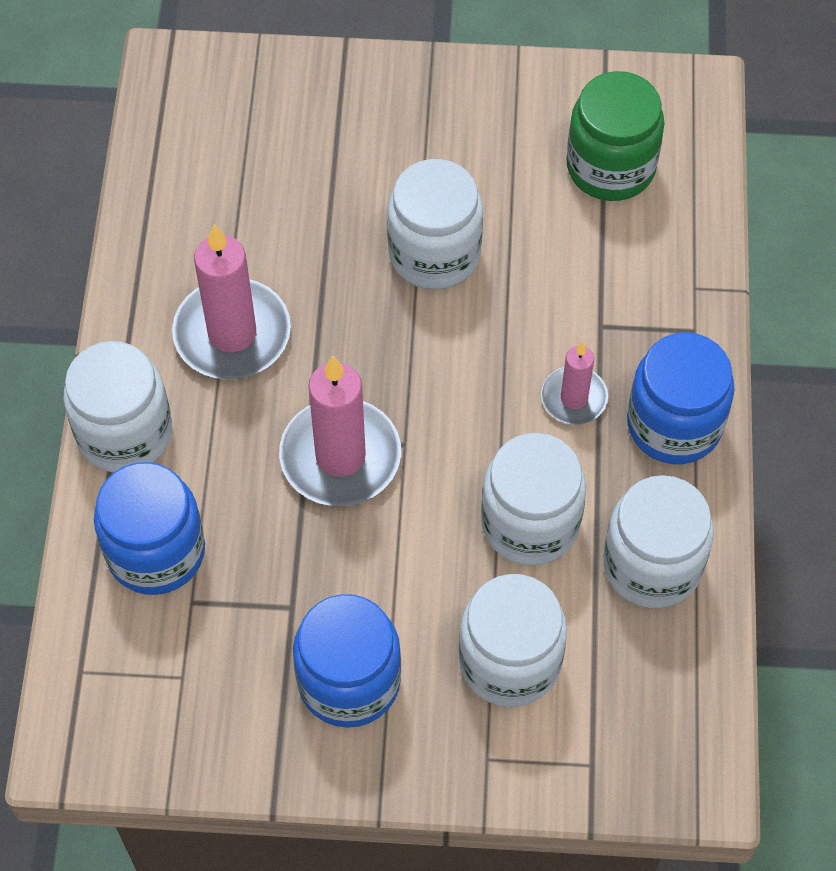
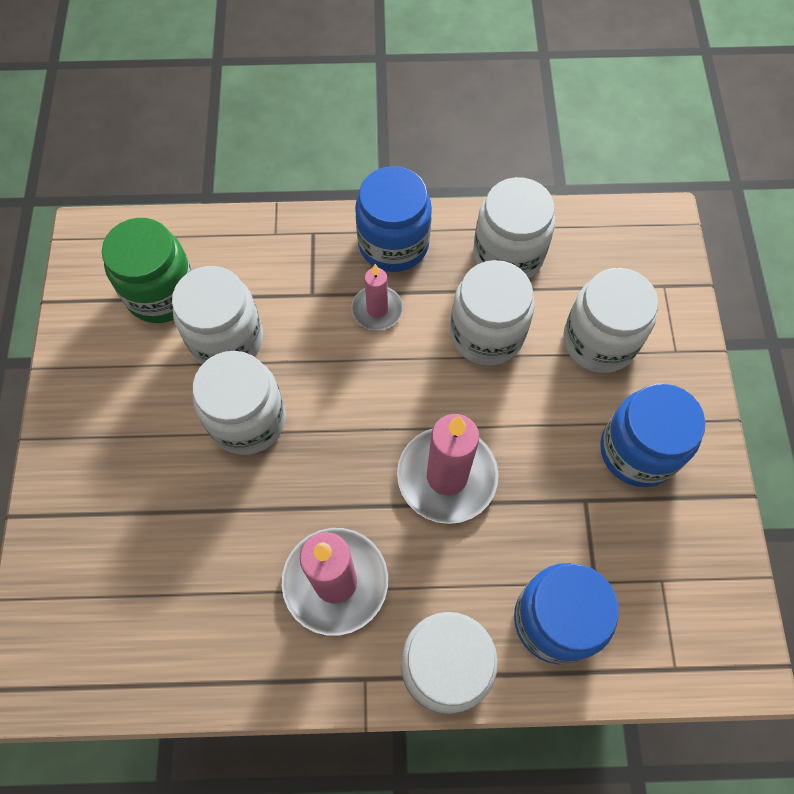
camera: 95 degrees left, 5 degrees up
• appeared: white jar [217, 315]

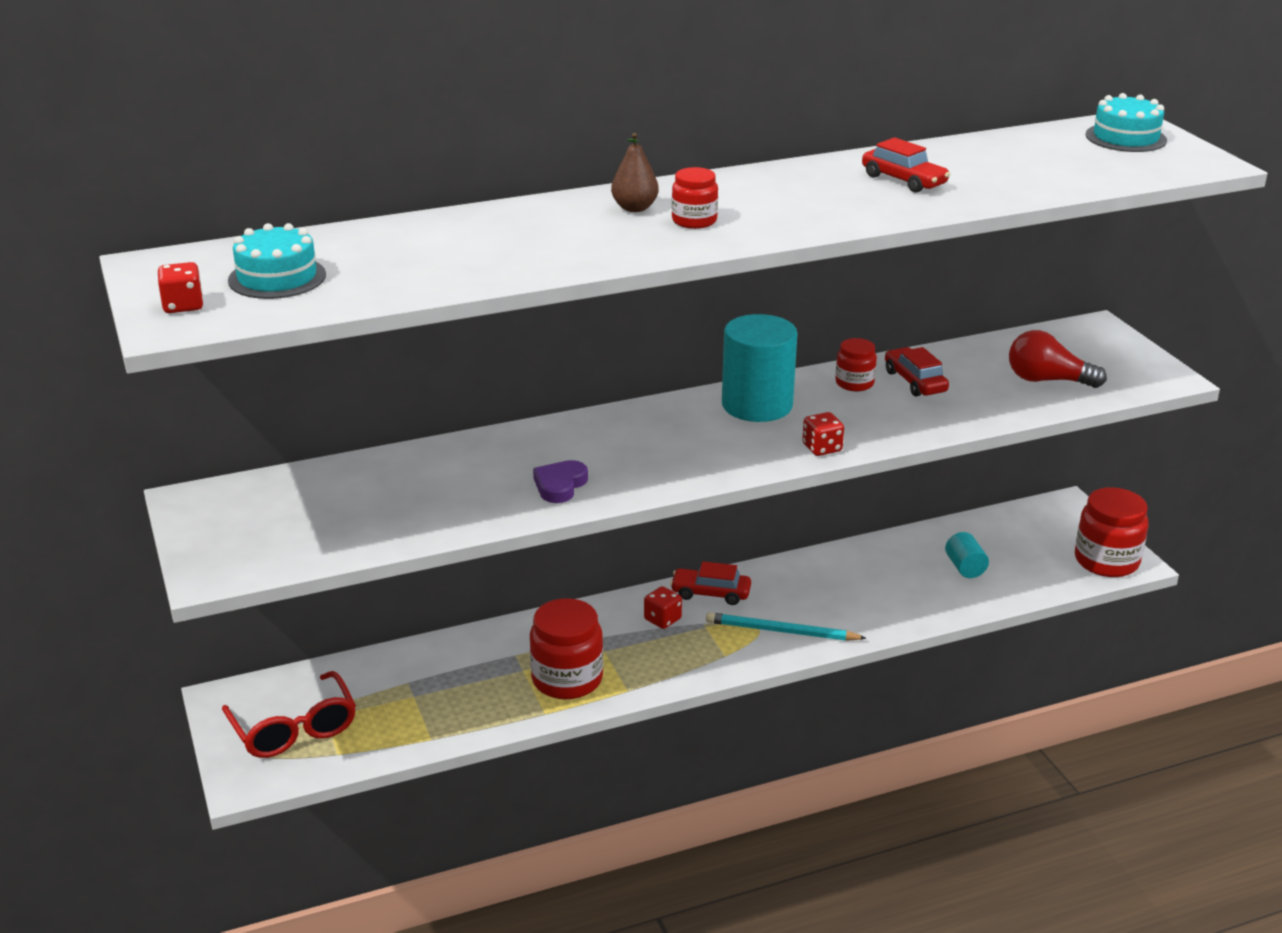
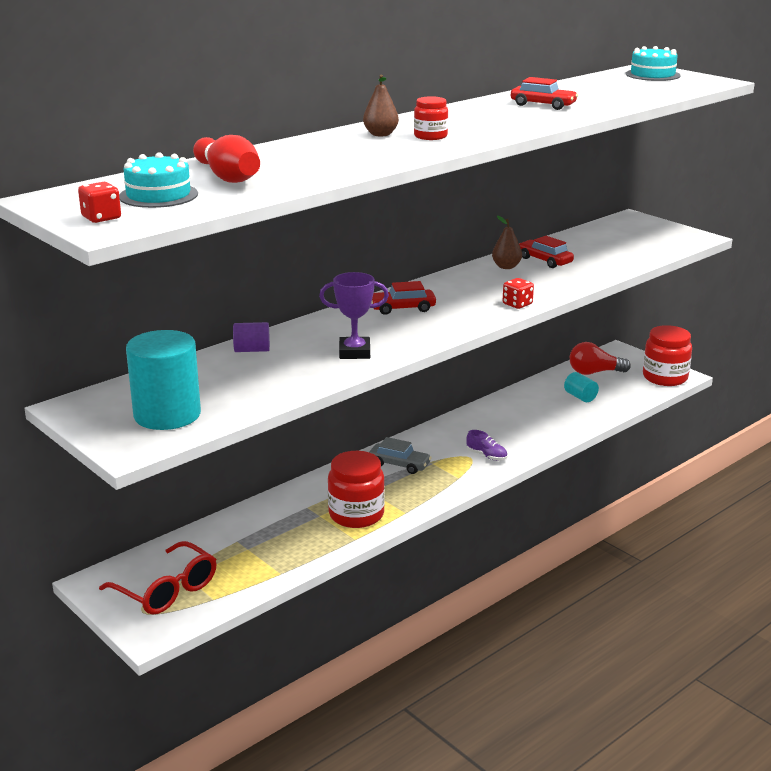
camera: 20 degrees left, 5 degrees down
• relocated: turquoise cylinder [759, 368] to [163, 380]
• appeared: red bowling pin [226, 159]
• appeared: purple cylinder [251, 337]
• exchanged: purple heart [560, 481] to purple trophy [354, 315]
• exchanged: red dice [663, 607] to grey car [400, 455]
• relocated: red car [710, 583] to [403, 298]
• exchanged: turquoise pencil [786, 626] to purple shoe [486, 445]
• exchanged: red jar [856, 364] to brown pear [507, 242]
• relocated: red light bulb [1058, 359] to [600, 358]

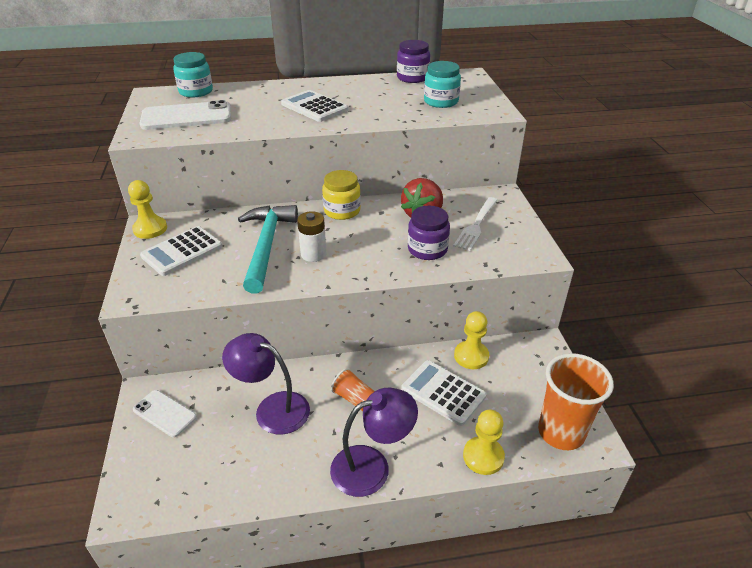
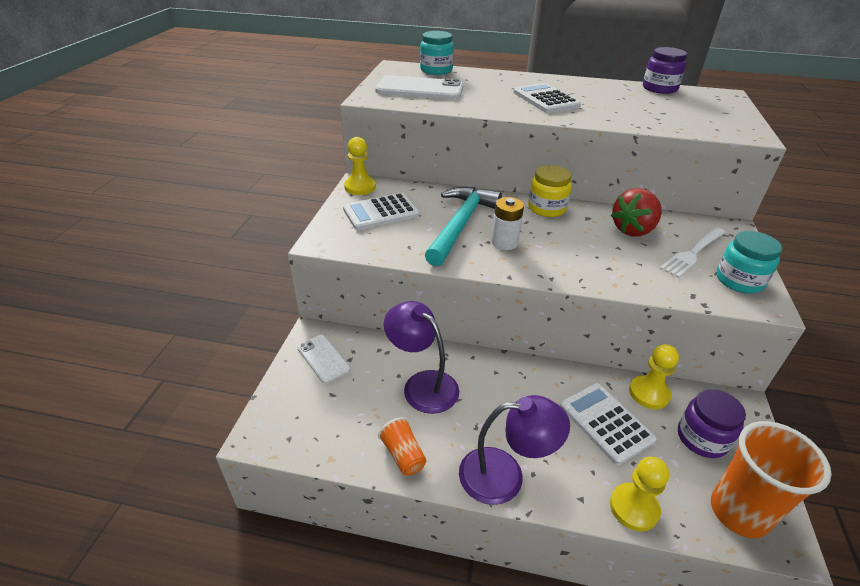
camera: 20 degrees right, 0 degrees up
• relocated: orange cup [353, 389] to [402, 446]
• relocated: purple jar [429, 233] to [712, 423]
• relocated: turquoise jar [442, 84] to [749, 262]

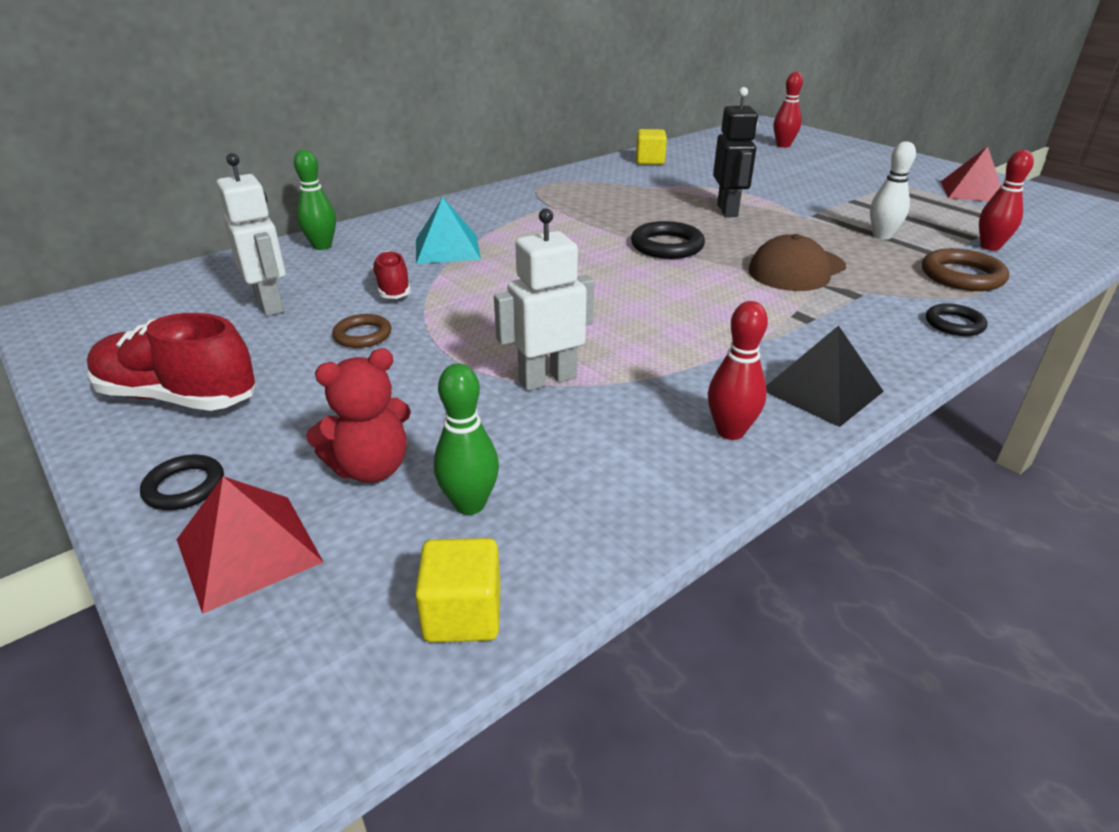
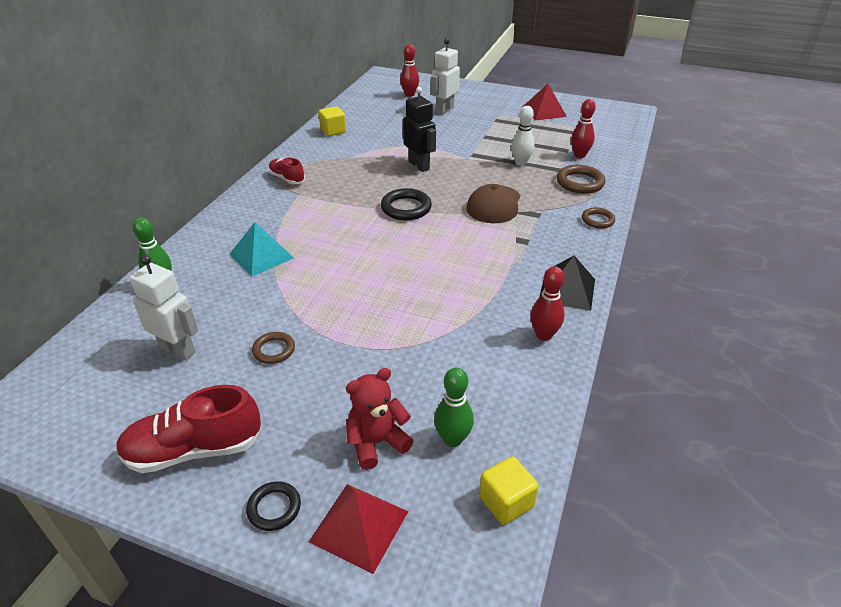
camera: 30 degrees left, 5 degrees up
• relocated: red shoe [391, 275] to [286, 171]
• spun: red teddy bear [358, 415] = [379, 419] 150 degrees counterclockwise
• relocated: white robot [544, 299] to [445, 76]
• colour: black ring [957, 319] to brown ring [598, 217]

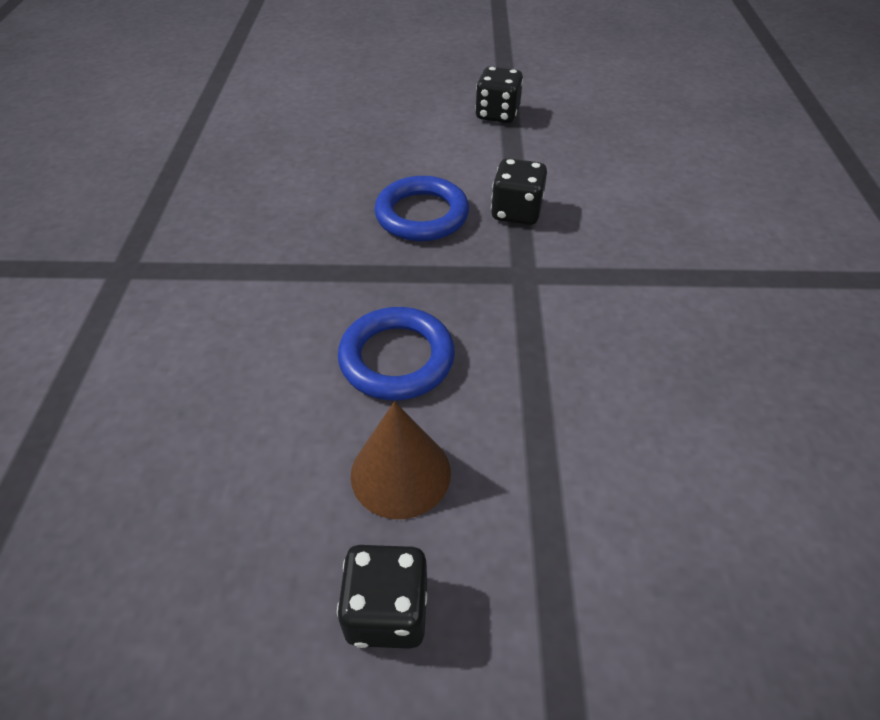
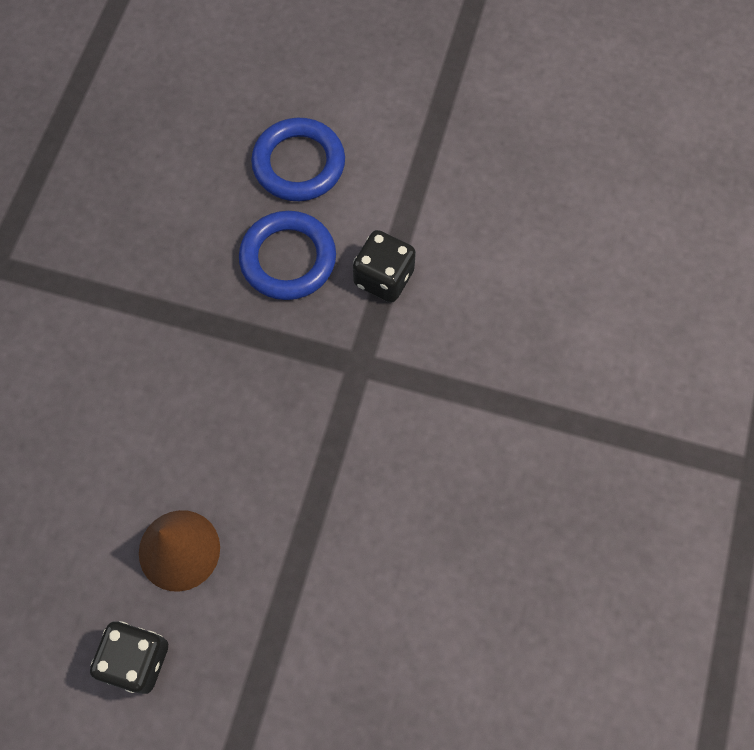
camera: 15 degrees right, 20 degrees up
• relocated: blue ring [396, 353] to [298, 159]
• missing: black dice [499, 94]

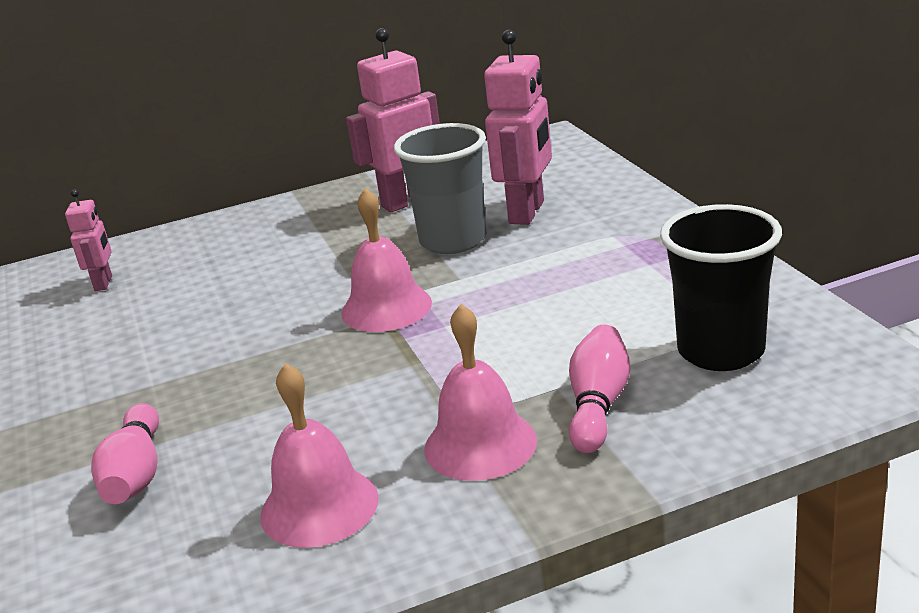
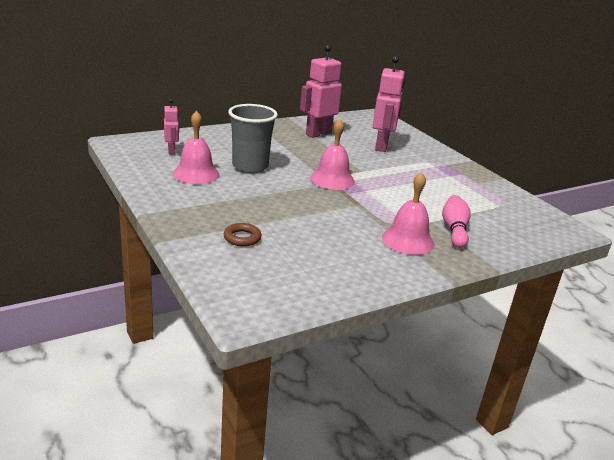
camera: 15 degrees left, 0 degrees up
• relocated: pink bell [319, 455] to [196, 147]
• exchanged: pink bowling pin [125, 453] to brown ring [243, 234]
• relocated: grey cup [440, 188] to [253, 138]
• missing: black cup [721, 287]

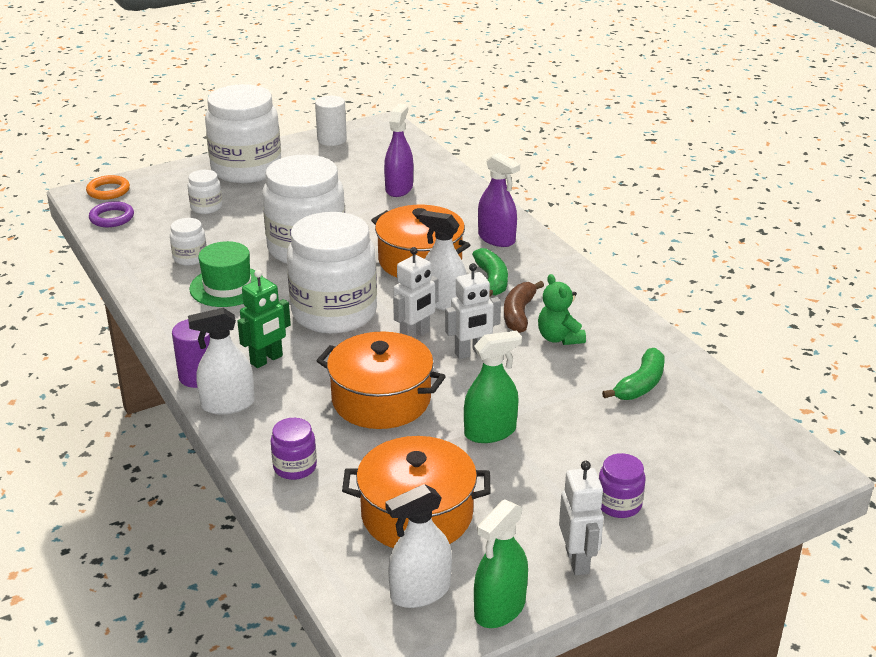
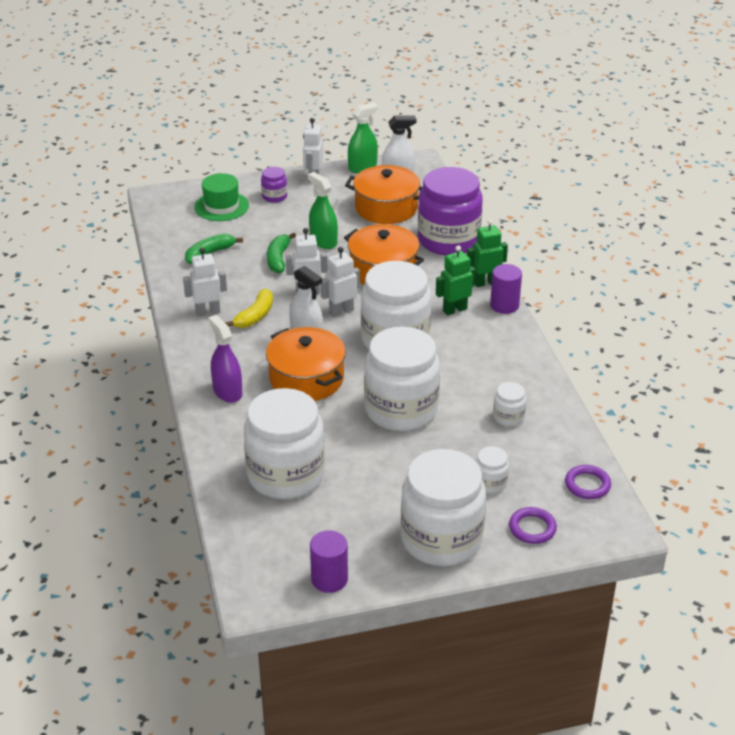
camera: 165 degrees left, 5 degrees up
• appeared: white robot [205, 282]
• relocated: green hat [226, 274] to [221, 197]
• colour: brown banana [524, 307] to yellow banana [249, 308]
• exchanged: purple spray bottle [398, 150] to white jar [284, 443]
• relocated: green banana [490, 273] to [281, 253]
• spun: green spray bottle [493, 386] = [323, 210] 60 degrees clockwise
• colour: white cylinder [331, 121] to purple cylinder [329, 561]
• size: purple jar [294, 449] = [450, 211] x2.34
• exchanged: white spray bottle [221, 361] to green robot [487, 253]
• appeared: purple ring [533, 525]
• missing: orange ring [108, 187]
• missing: green teddy bear [562, 309]

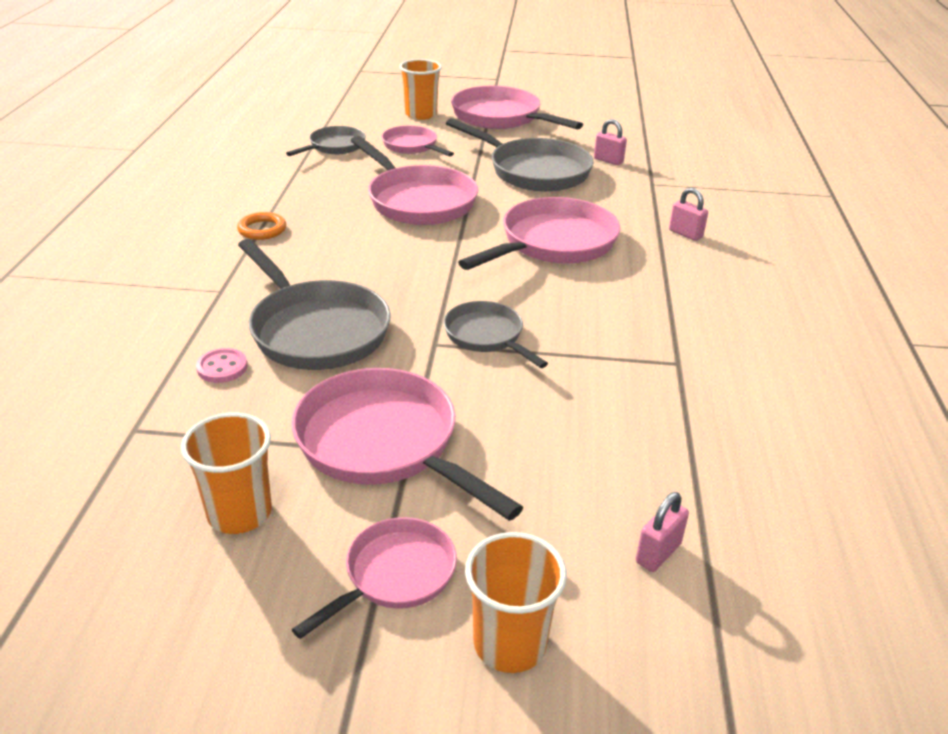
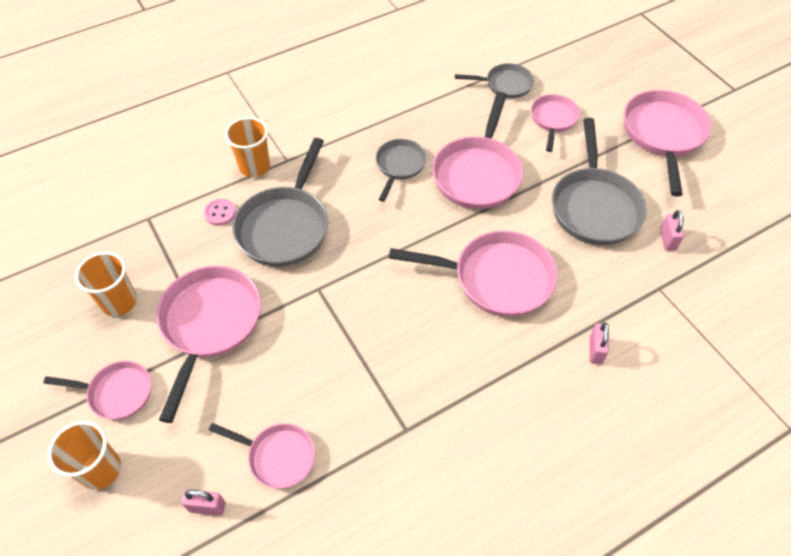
camera: 55 degrees right, 20 degrees up
• appeared: pink pan [262, 456]
• relocated: orange cup [420, 89] to [247, 147]
• relocated: grey pan [496, 334] to [401, 170]
• missing: orange ring [261, 226]

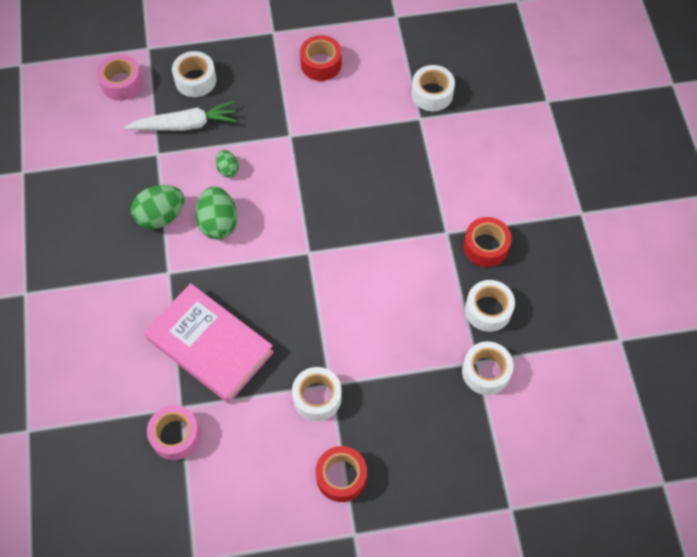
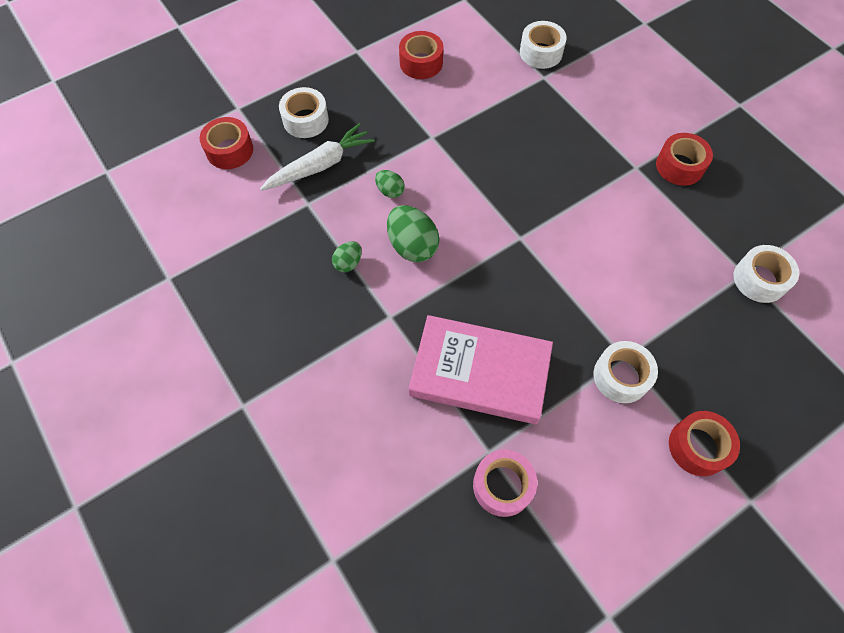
camera: 25 degrees left, 0 degrees up
• colour: pink tape [120, 77] to red tape [226, 143]
• size: green egg [157, 207] = [347, 256] x0.55
• missing: white tape [490, 306]

